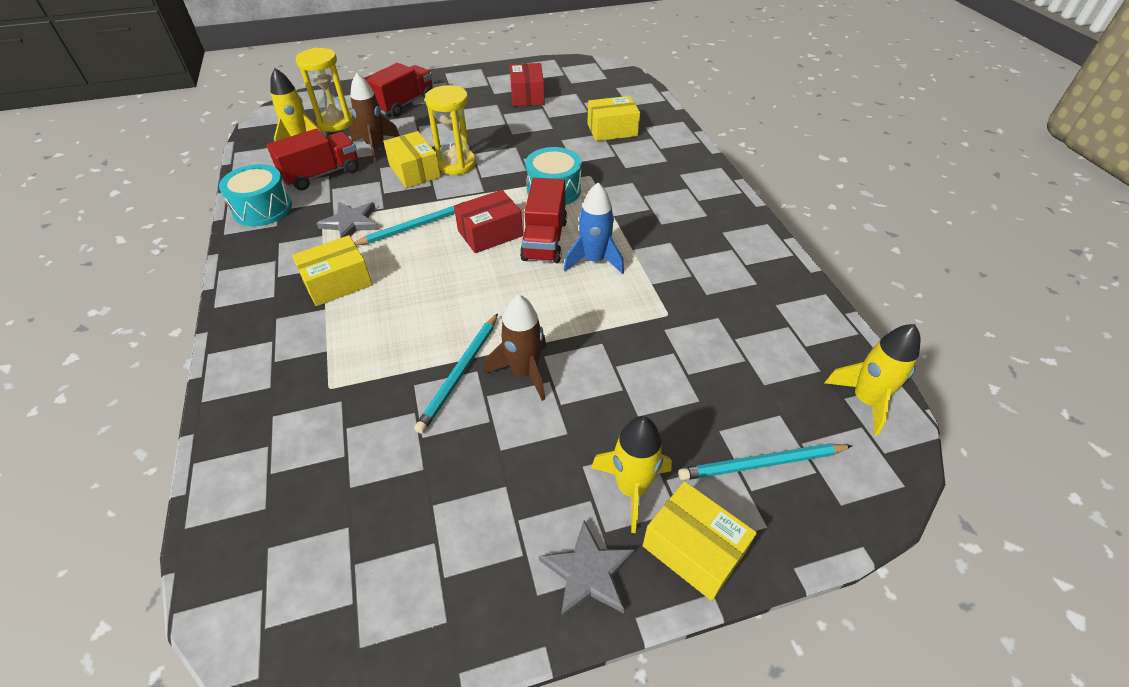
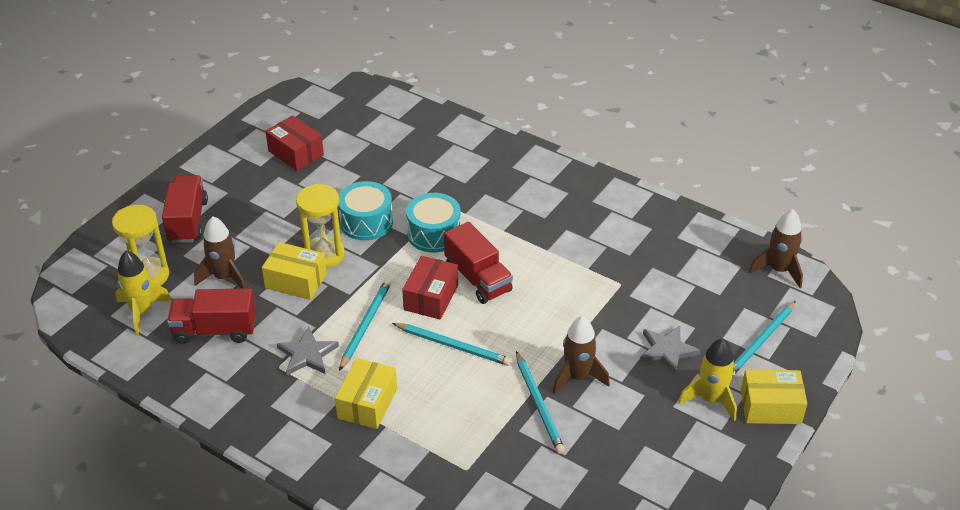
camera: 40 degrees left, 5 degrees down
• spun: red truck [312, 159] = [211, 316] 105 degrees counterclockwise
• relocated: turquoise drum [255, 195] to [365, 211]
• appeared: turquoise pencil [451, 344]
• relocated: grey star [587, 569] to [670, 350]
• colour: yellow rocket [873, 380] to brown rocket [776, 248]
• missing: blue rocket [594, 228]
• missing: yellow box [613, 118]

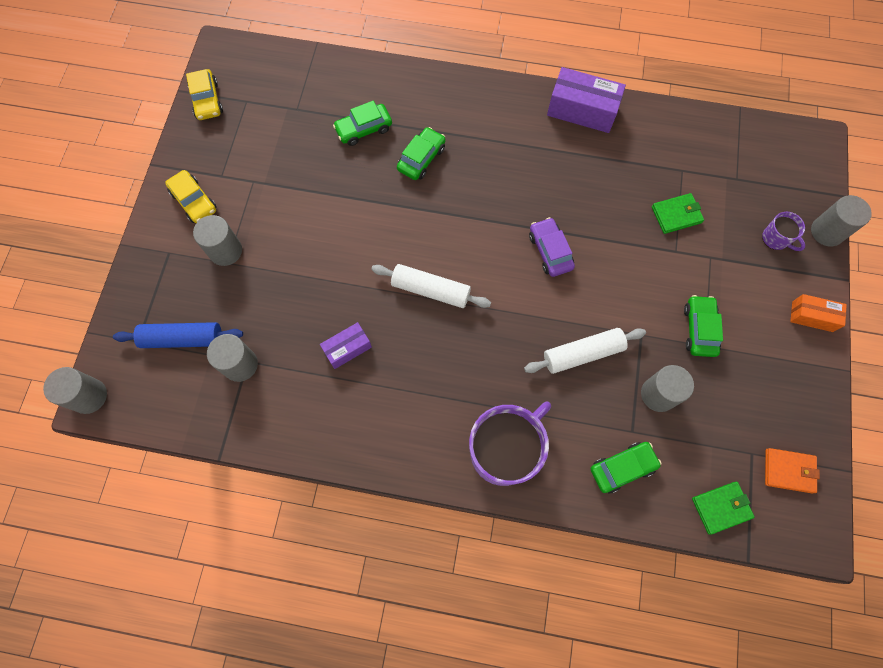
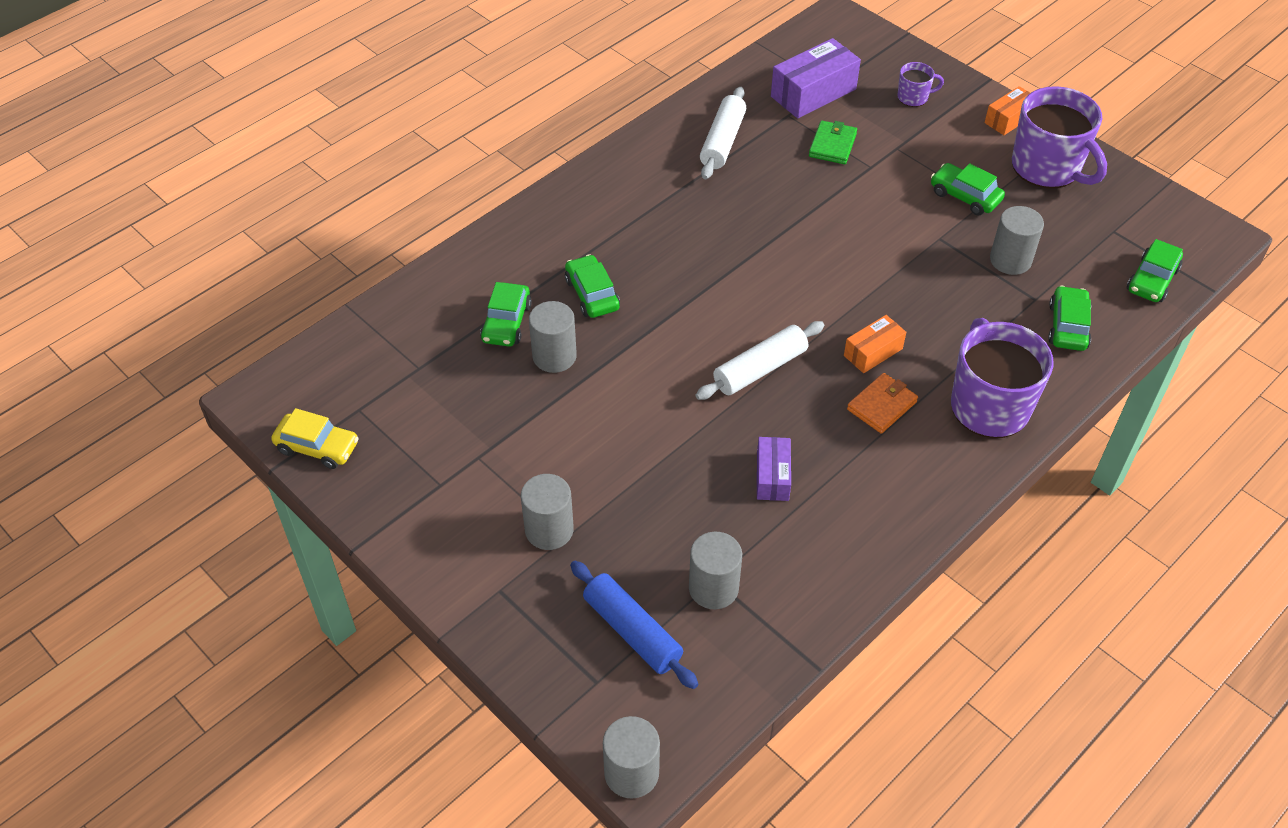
camera: 55 degrees left, 20 degrees down
• relocated: grey cylinder [841, 220] to [553, 337]
• spun: blue rolling pin [178, 335] = [634, 625] 75 degrees counterclockwise
• relocated: white rolling pin [585, 351] to [723, 133]
• relocated: purple box [586, 100] to [816, 78]
• appeared: orange box [875, 344]
• relocated: orange wallet [792, 471] to [882, 403]
• appeared: purple mug [1059, 137]
• exchanged: green wallet [723, 508] to green car [1155, 270]
• missing: yellow car [191, 196]
• missing: purple car [552, 247]

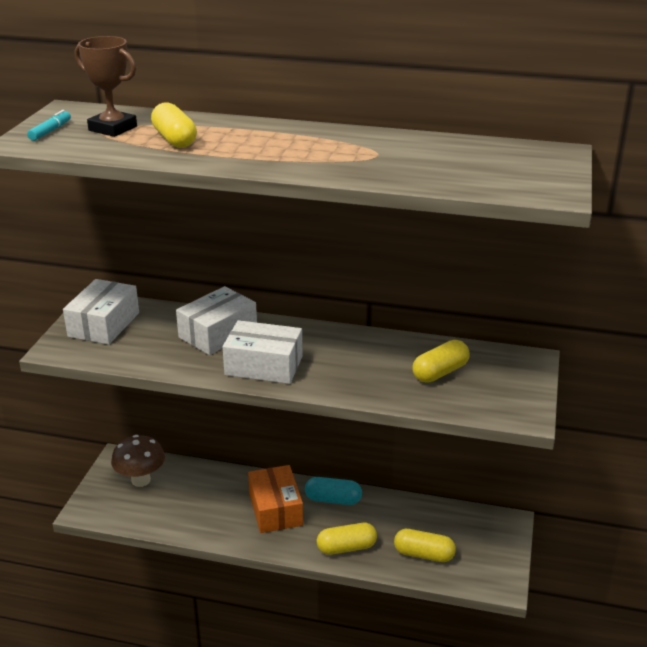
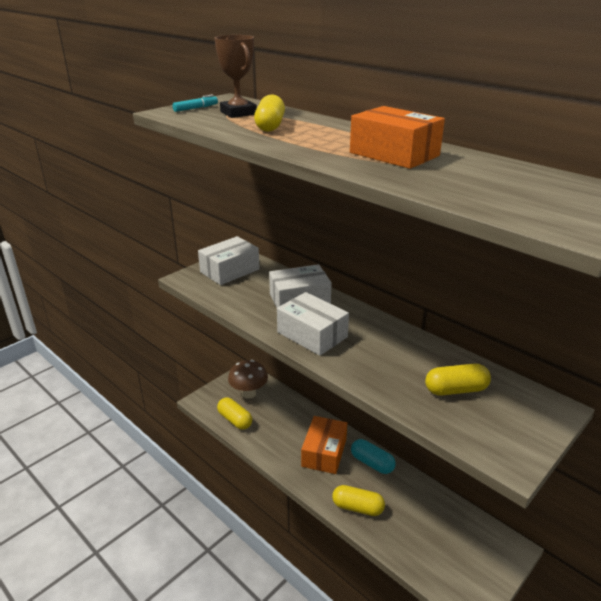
camera: 30 degrees right, 0 degrees up
• relocated: yellow capsule [425, 545] to [234, 413]
• appeared: orange box [397, 137]

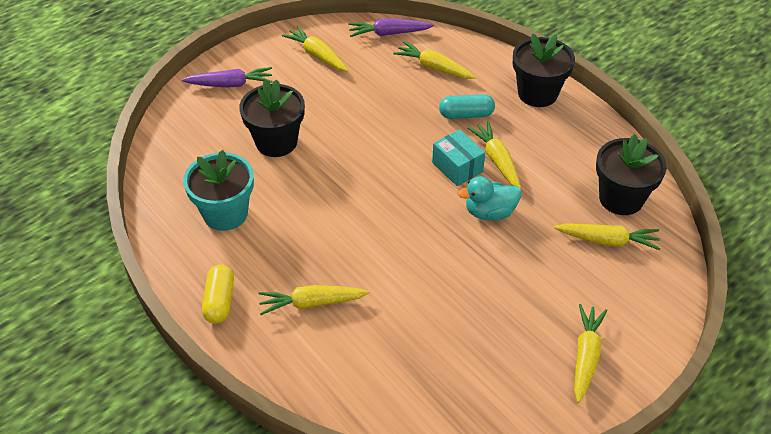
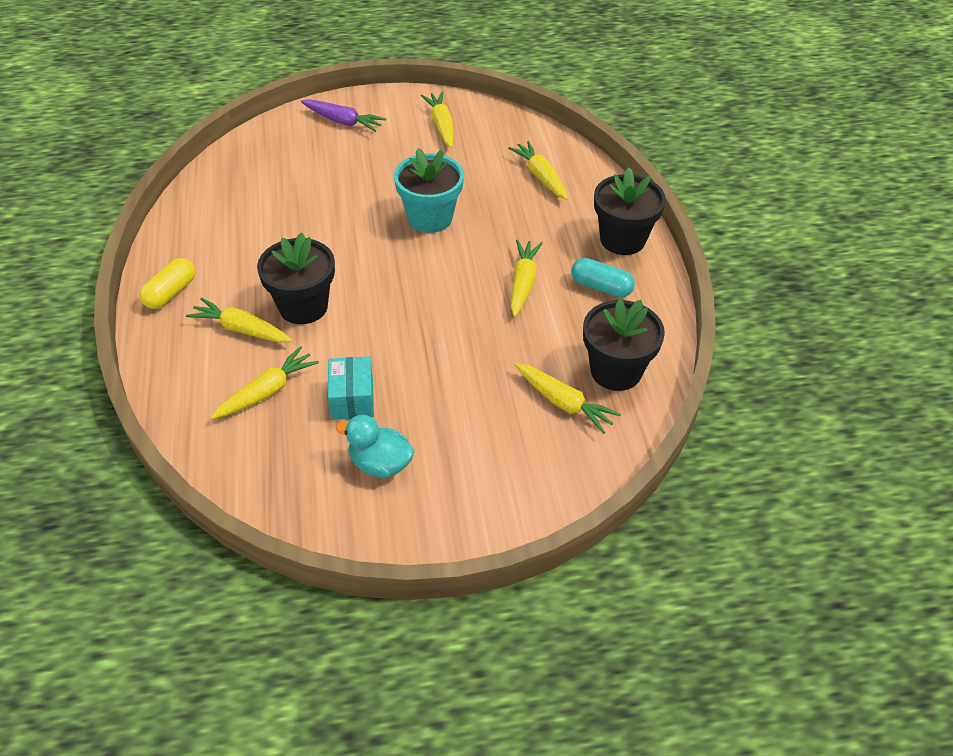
camera: 30 degrees right, 0 degrees up
• relocated: yellow carrot [590, 353] to [264, 382]
• relocated: black flower pot [272, 118] to [296, 278]
• relocated: turquoise box [458, 157] to [351, 388]
• relocated: turquoise duck [489, 198] to [375, 446]
• relocated: turquoise flower pot [218, 190] to [429, 190]
• relocated: turquoise capsule [467, 106] to [603, 277]
• missing: purple carrot [391, 27]

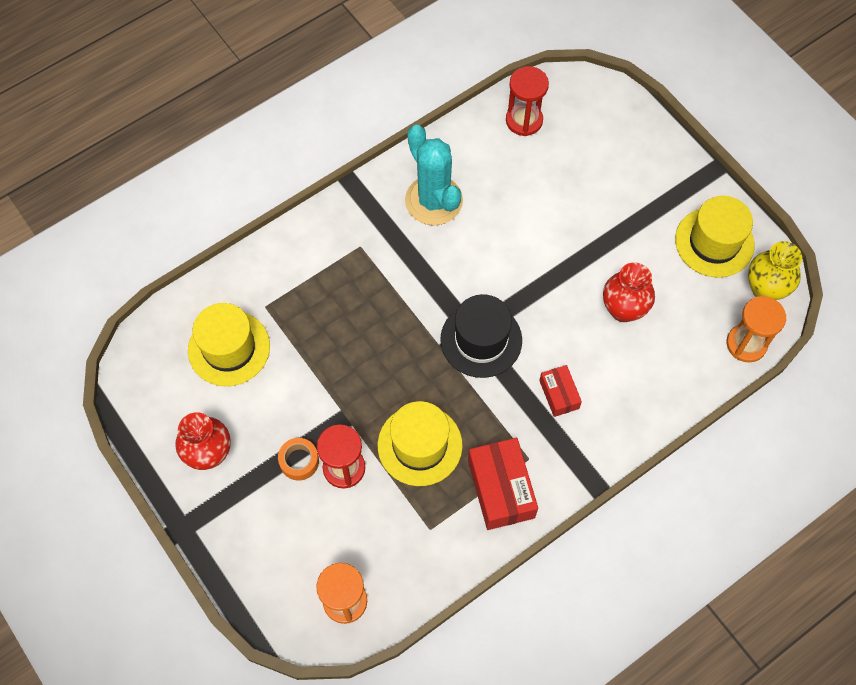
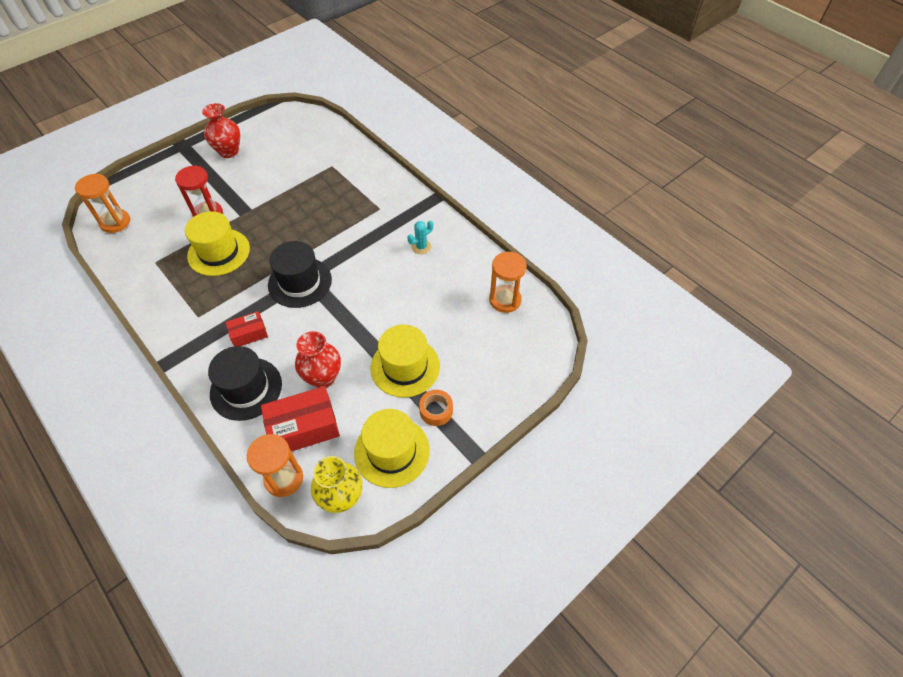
camera: 85 degrees right, 10 degrees down
• appeared: black hat [245, 383]
• relocated: red box [503, 484] to [300, 418]
• relocated: yellow hat [229, 344] to [405, 361]
• size: turquoise cactus [434, 175] = [420, 237] x0.44
• relocated: orange tape [298, 459] to [436, 408]
• colour: red hourglass [527, 101] to orange hourglass [508, 282]

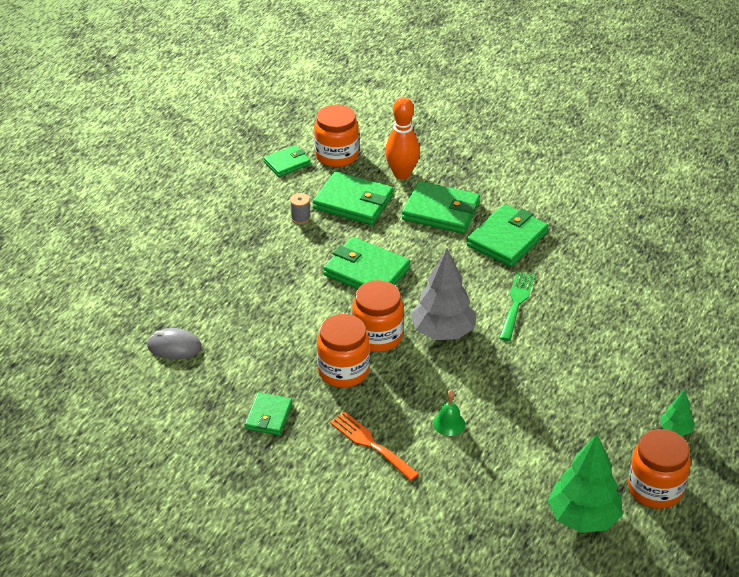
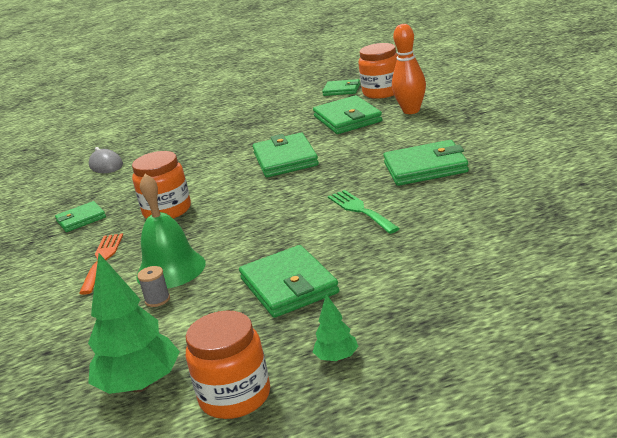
camera: 50 degrees right, 15 degrees down
• size: green bell [449, 413] = [171, 231] x2.04
• relocated: grey spool [300, 208] to [153, 286]
• relocated: green wallet [441, 207] to [289, 281]
• spun: green fork [517, 306] = [364, 212] 90 degrees counterclockwise
• missing: orange jar [378, 316]
• missing: grey tree [443, 294]

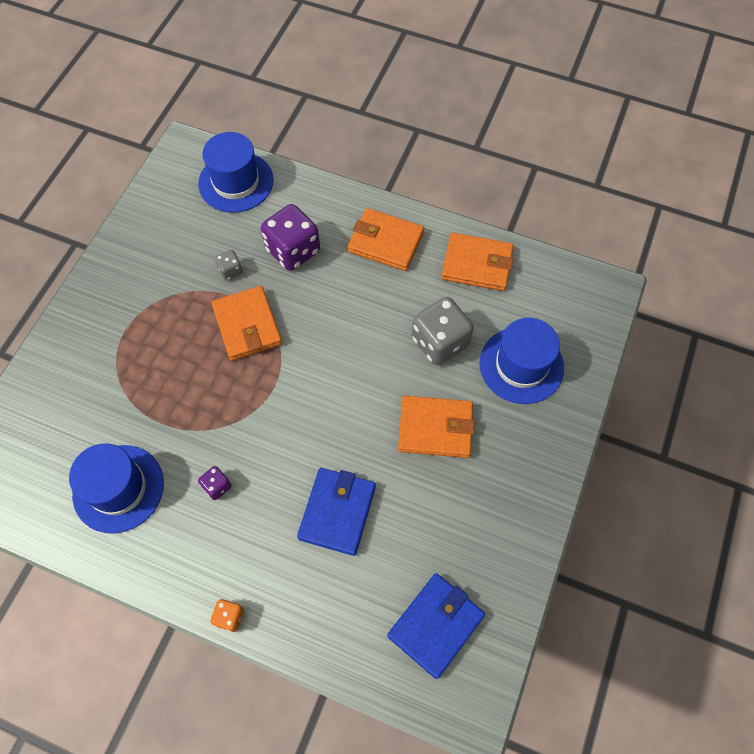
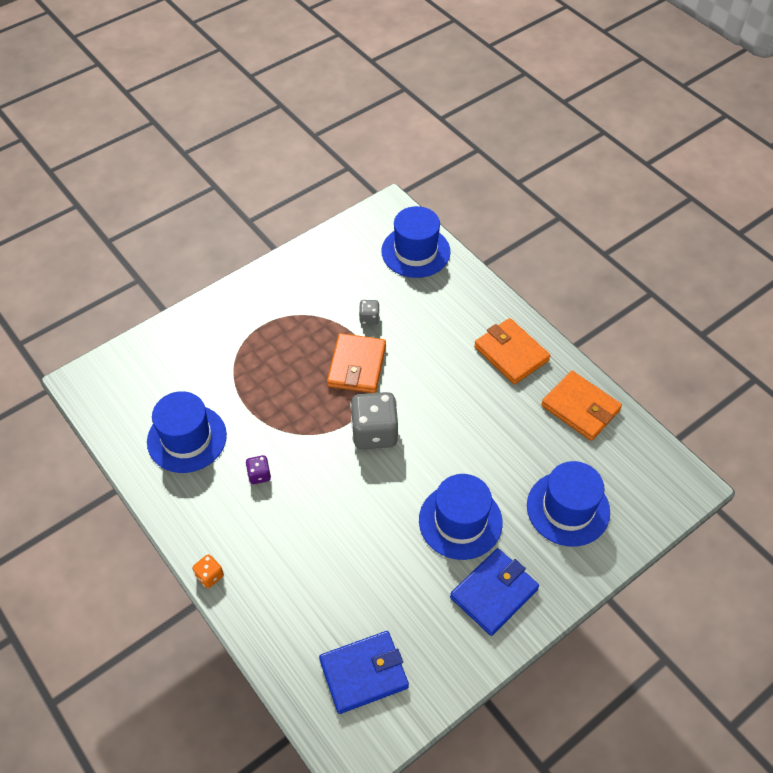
camera: 30 degrees right, 10 degrees down
• relocated: grey dice [443, 331] to [374, 420]
• exchanged: orange wallet [436, 426] to blue hat [461, 517]
• relocated: blue wallet [336, 512] to [494, 592]
• missing: purple dice [290, 237]

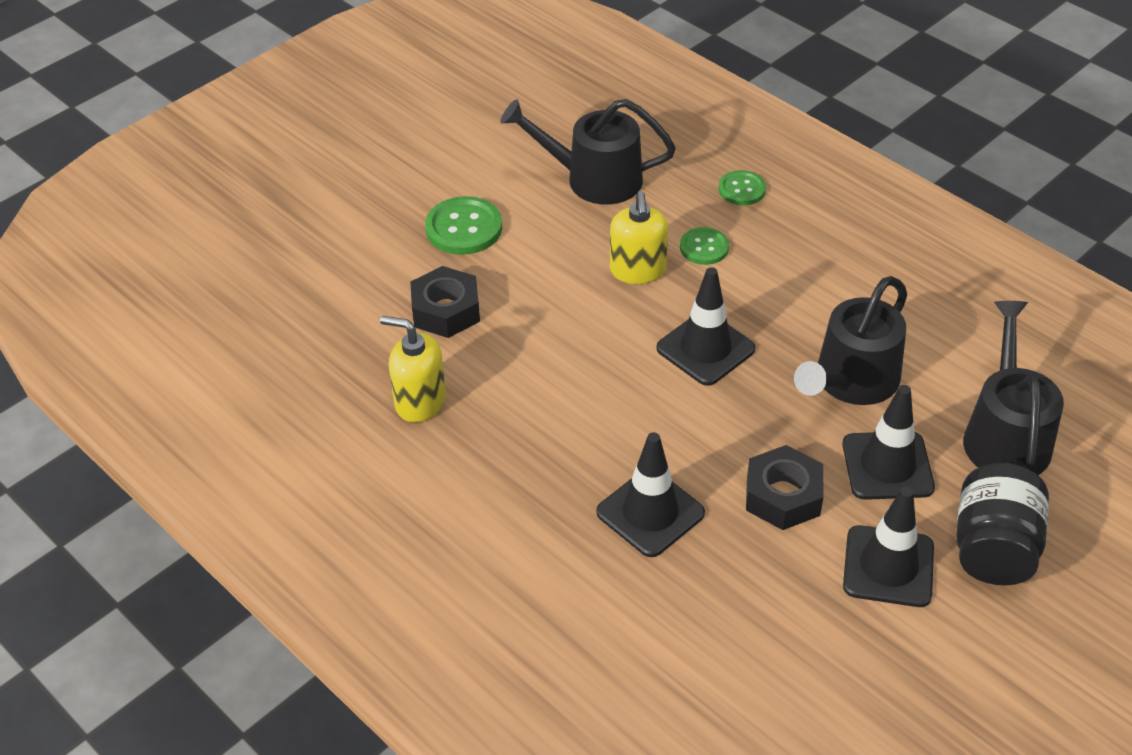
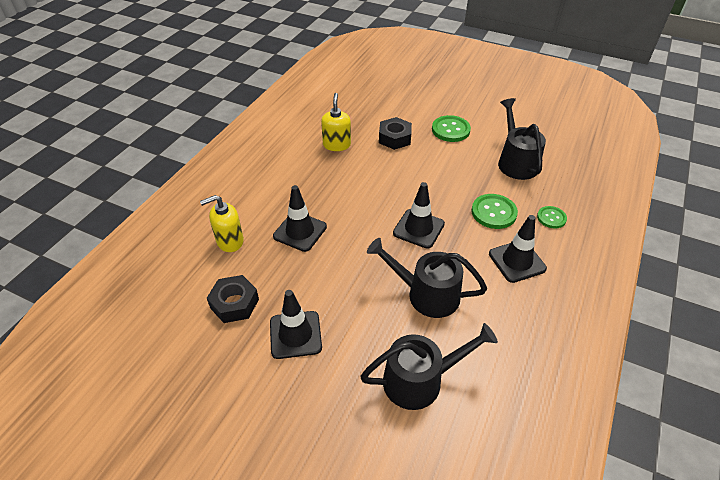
camera: 70 degrees right, 0 degrees up
• relocated: yellow soap dispenser [639, 238] to [222, 223]
• relocated: black nut [785, 487] to [233, 299]
• size: green button [704, 246] = [494, 211] x1.59
• relocated: black traffic cone [888, 442] to [518, 249]
• missing: black jar [1002, 524]

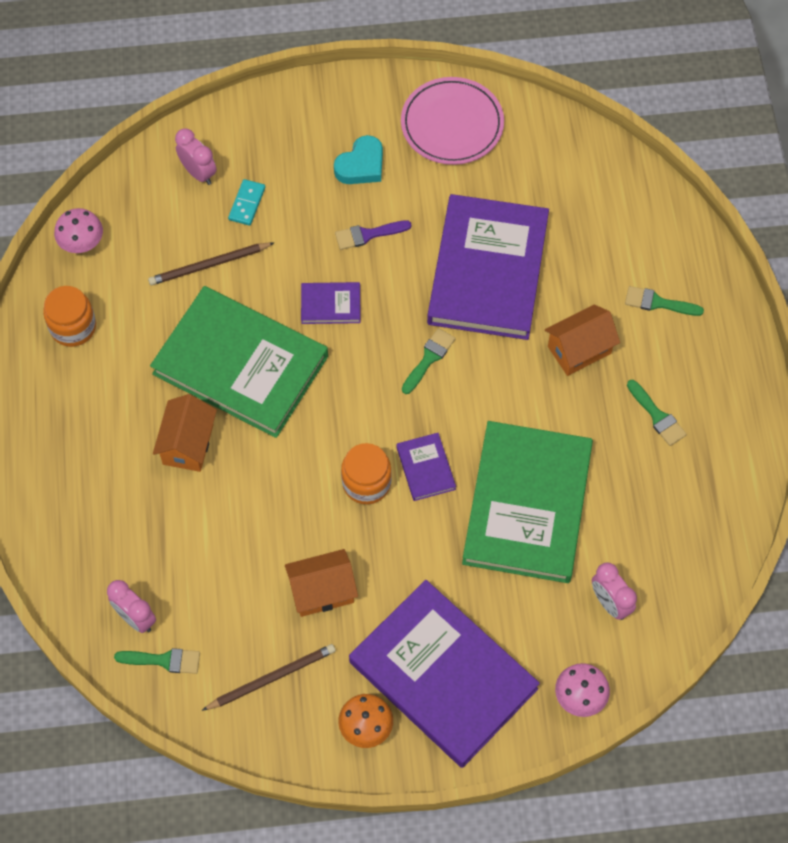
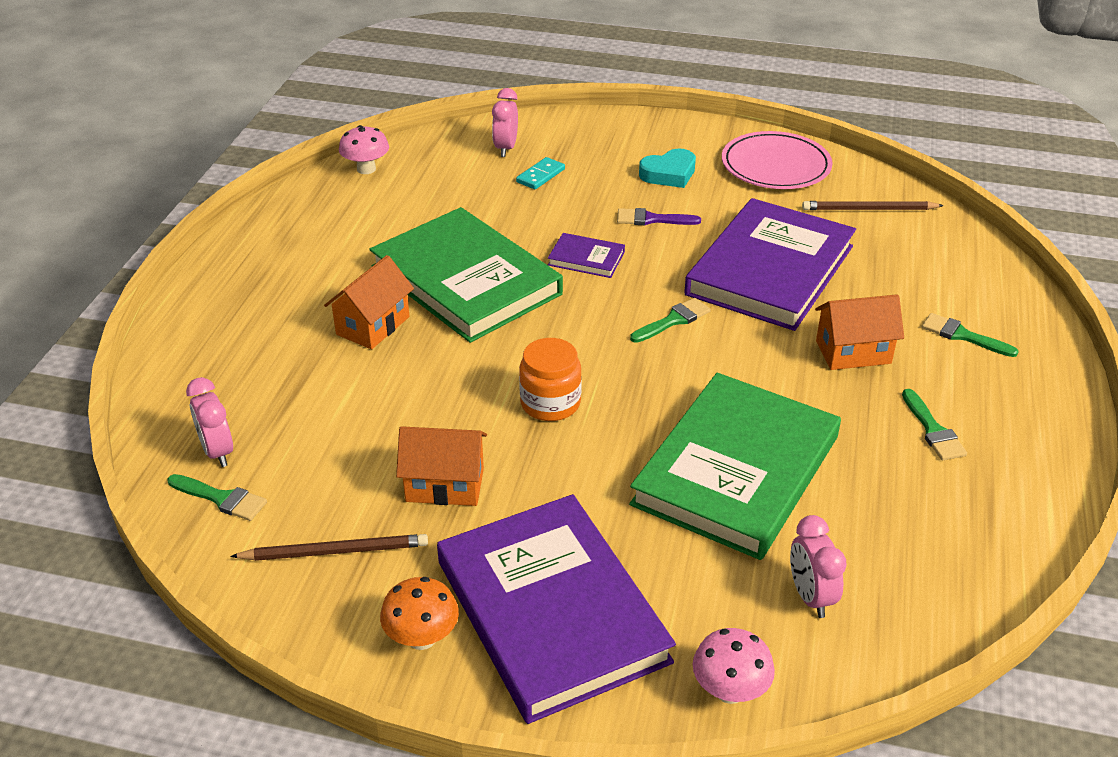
camera: 20 degrees right, 25 degrees down
• spun: pink clock [196, 156] = [505, 122] 150 degrees counterclockwise
• relocated: brown pencil [211, 263] to [873, 205]
• missing: orange jar [69, 316]
• missing: purple book [426, 467]

